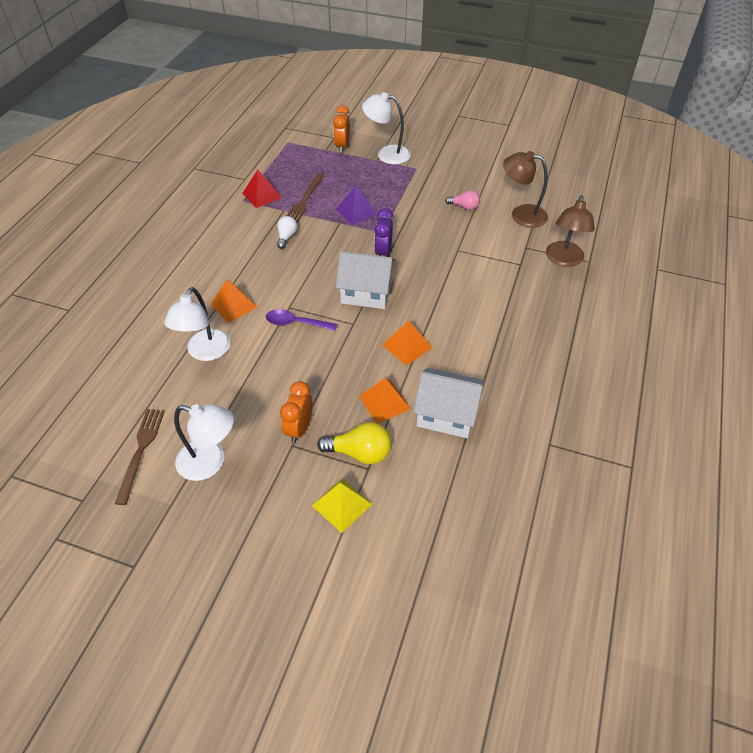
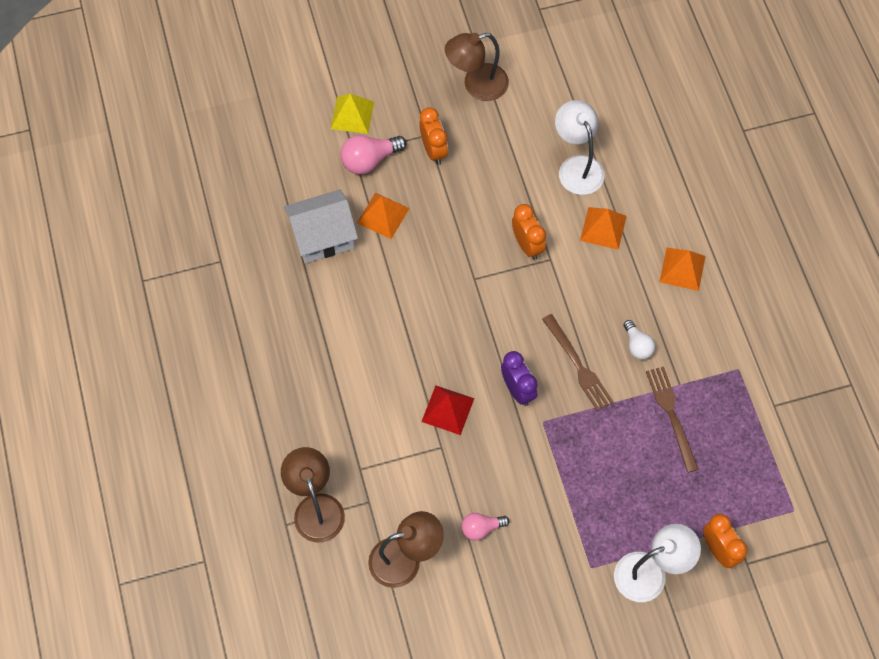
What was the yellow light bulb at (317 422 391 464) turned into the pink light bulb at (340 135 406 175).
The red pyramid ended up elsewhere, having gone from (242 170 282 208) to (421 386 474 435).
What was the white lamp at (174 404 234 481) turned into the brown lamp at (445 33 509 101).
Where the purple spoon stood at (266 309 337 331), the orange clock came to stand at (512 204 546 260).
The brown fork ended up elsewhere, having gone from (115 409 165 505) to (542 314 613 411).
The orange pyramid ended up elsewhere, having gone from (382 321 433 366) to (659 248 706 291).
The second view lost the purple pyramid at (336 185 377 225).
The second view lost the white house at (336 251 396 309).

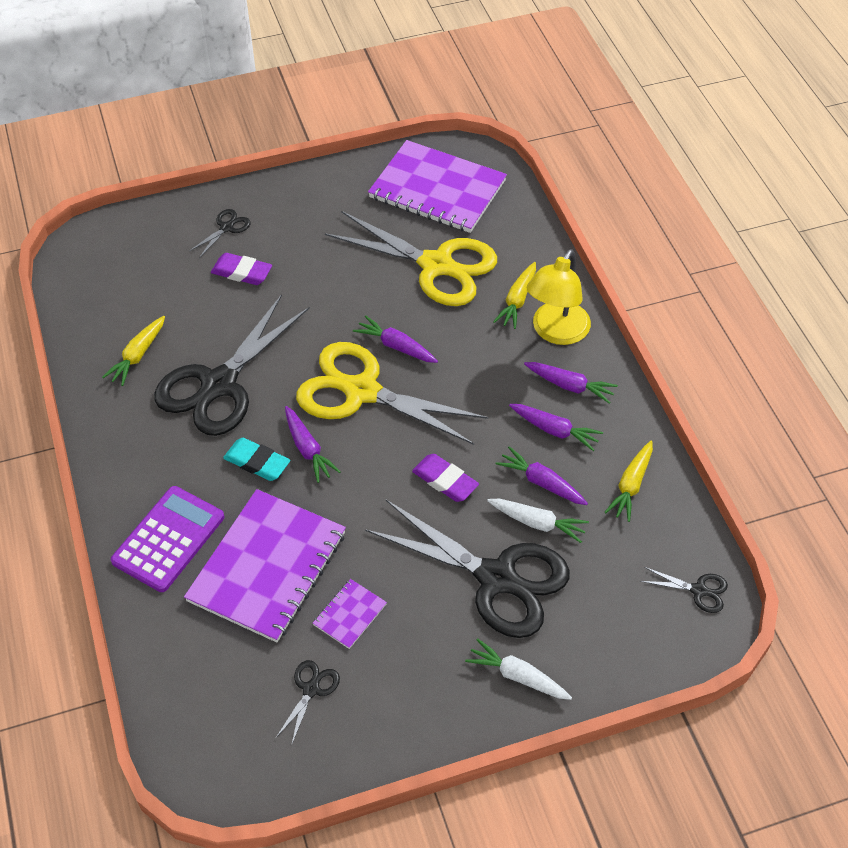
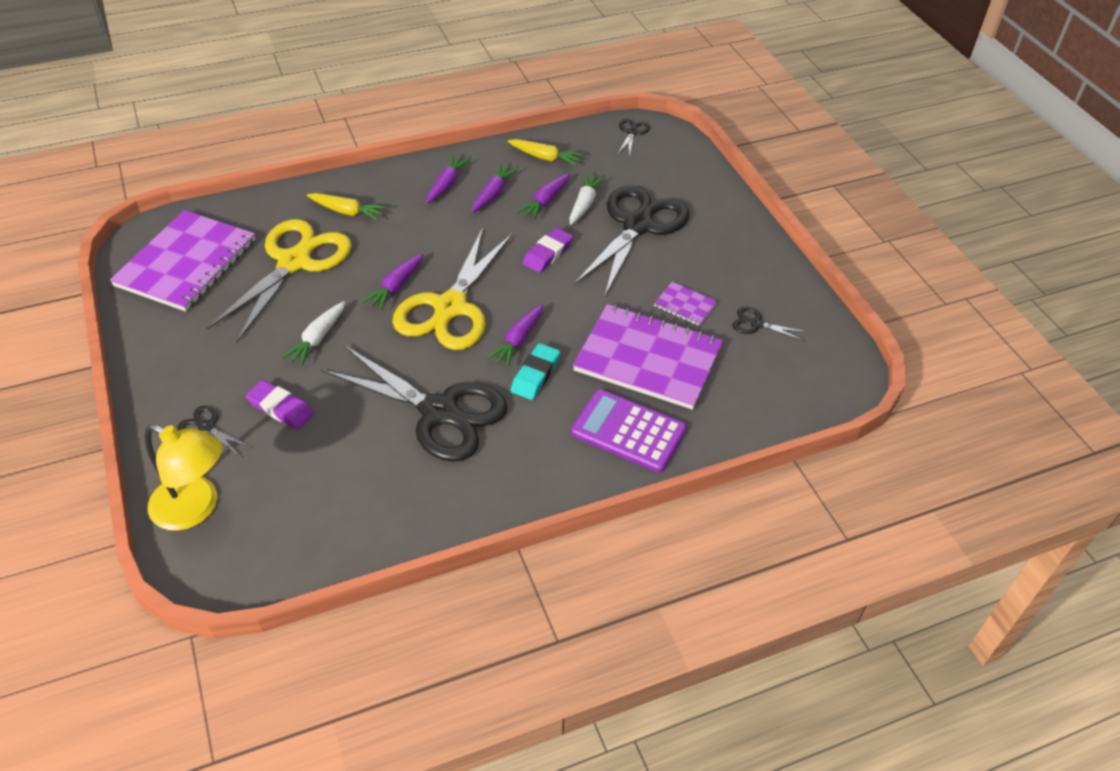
The yellow lamp ended up elsewhere, having gone from (527 249 591 345) to (144 424 222 531).
The purple eraser at (211 253 272 285) ended up facing another way, 75 degrees counterclockwise from before.
The white carrot ended up elsewhere, having gone from (465 638 572 700) to (281 301 345 366).
The purple carrot at (285 406 341 483) ended up facing another way, 150 degrees clockwise from before.
The second view lost the yellow carrot at (102 316 165 386).

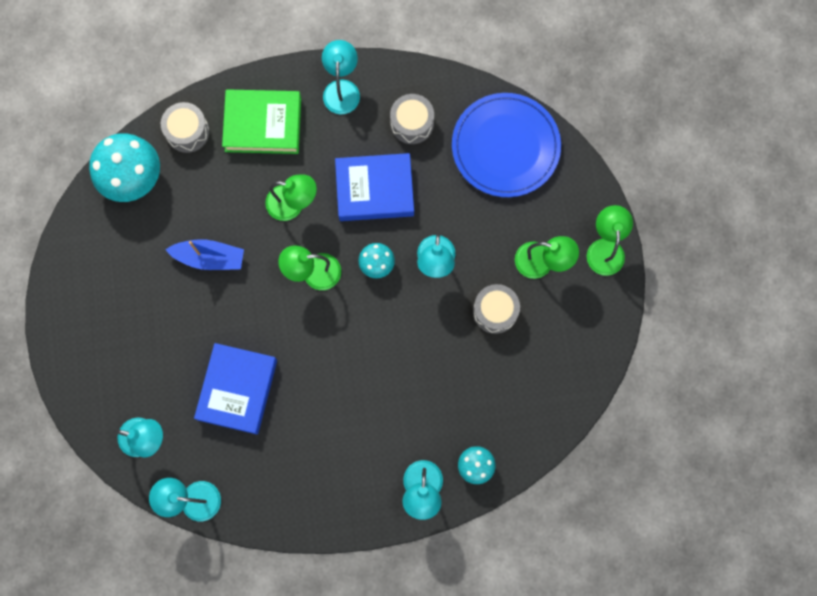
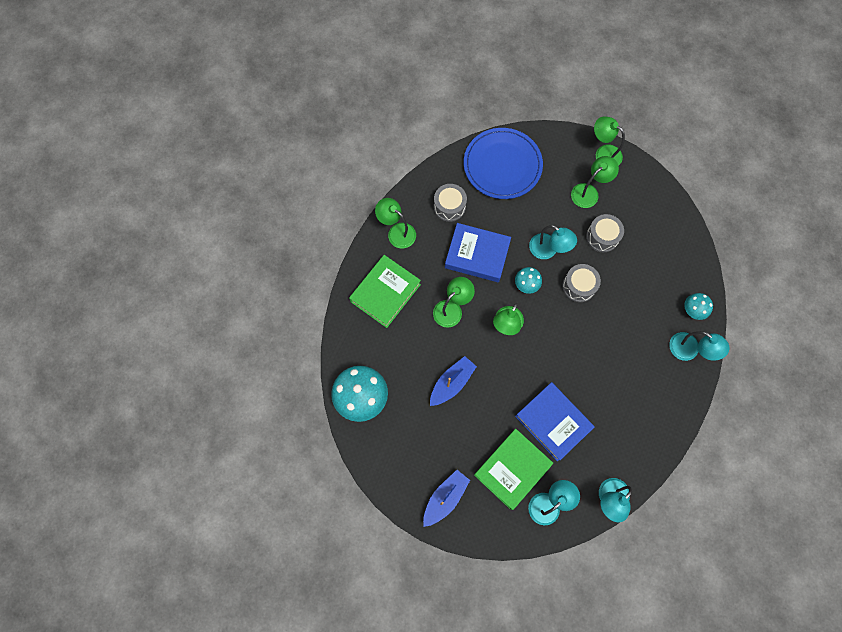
What was the turquoise lamp at (322 40 360 114) turned into the green lamp at (375 198 416 248).
The second view gained the blue boat at (423 470 470 527).
The blue book at (335 153 414 221) ended up facing another way, 75 degrees clockwise from before.
The second view gained the green book at (474 429 553 510).
The grey drum ended up elsewhere, having gone from (161 102 209 153) to (562 264 601 302).

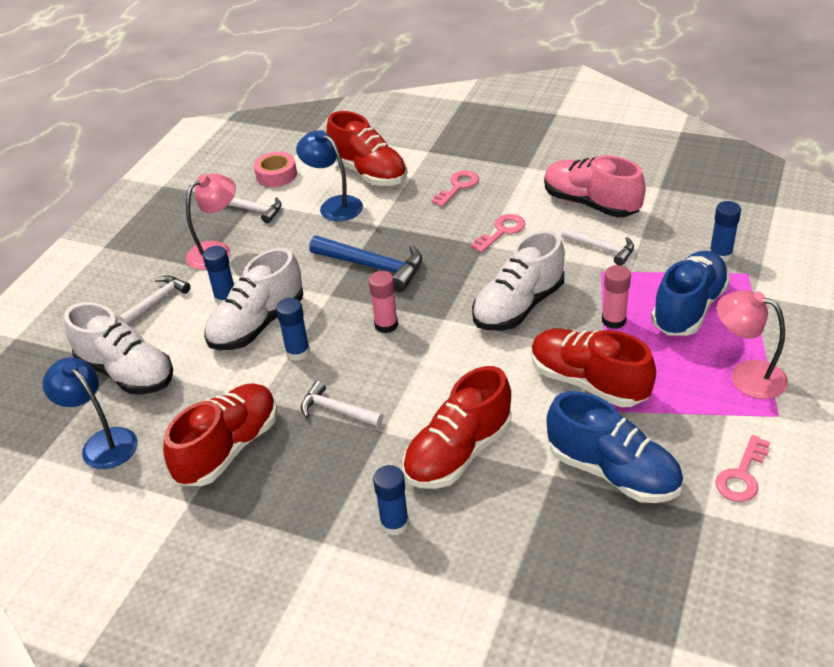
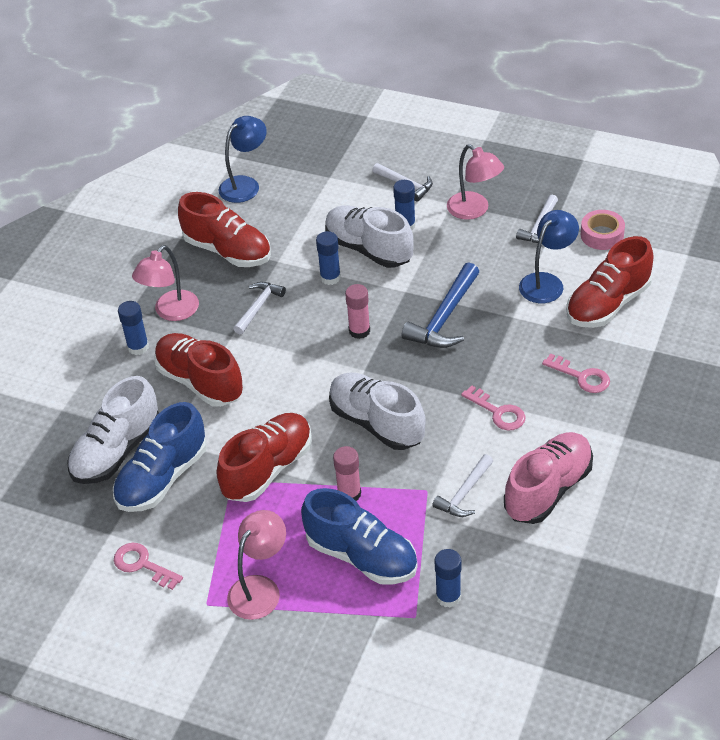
The white shoe ended up elsewhere, having gone from (64 302 173 394) to (67 376 159 484).
The second view gained the pink lamp at (132 245 199 321).

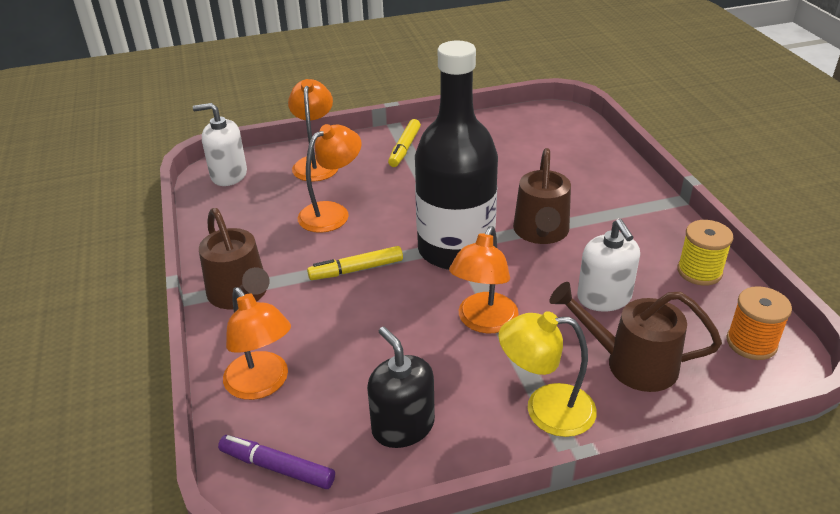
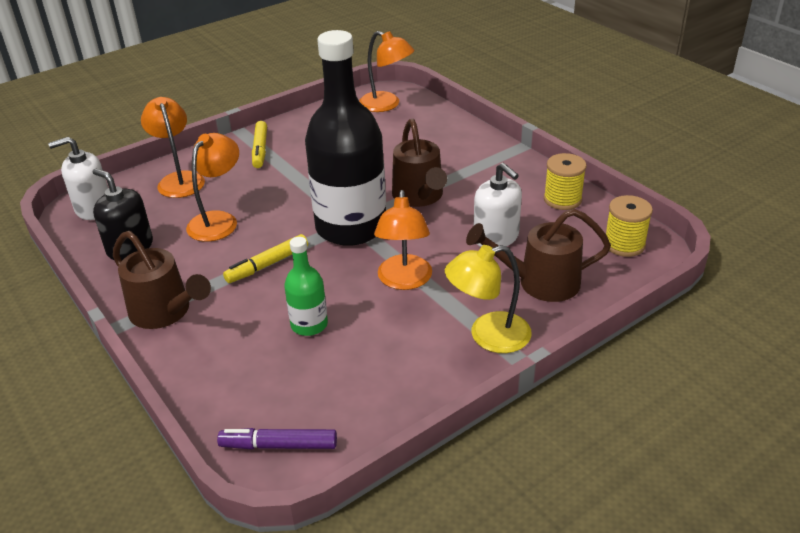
The black soap dispenser ended up elsewhere, having gone from (367 327 435 448) to (93 169 153 260).
The second view gained the green bottle at (284 237 328 336).
The orange lamp ended up elsewhere, having gone from (223 287 291 400) to (359 31 415 112).
What was the orange spool at (726 286 792 360) turned into the yellow spool at (606 195 653 257).

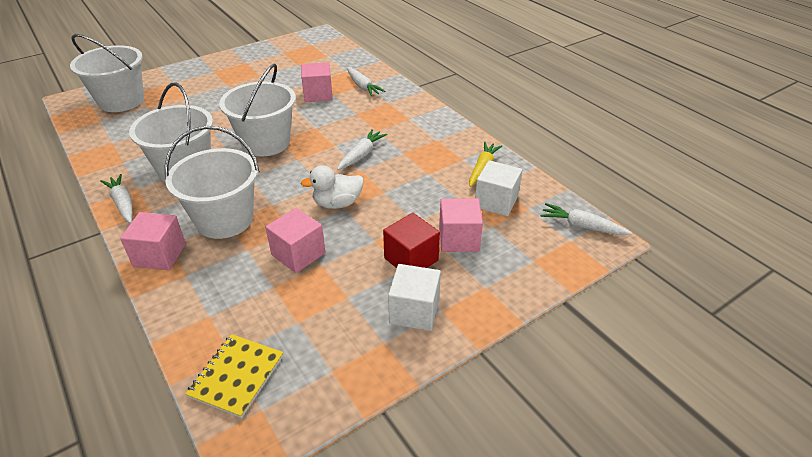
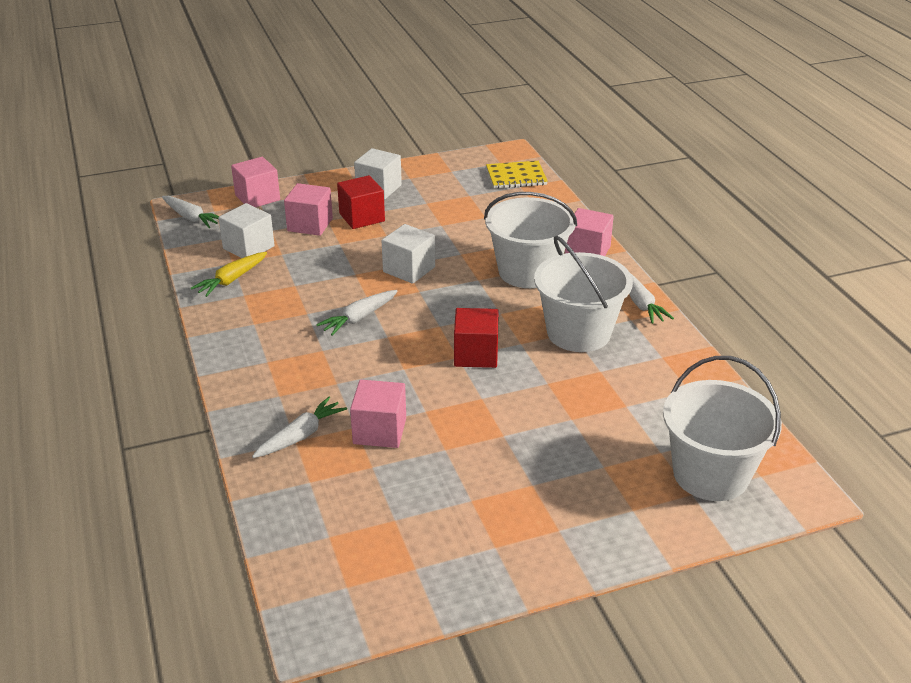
The pink cube ended up elsewhere, having gone from (265 208 325 273) to (231 157 280 207).
The white carrot at (347 67 385 96) ended up facing another way, 60 degrees clockwise from before.
Where the white duck stood at (301 165 364 209), the white cube came to stand at (382 224 435 284).
Where the white bucket stood at (219 64 296 157), the red cube came to stand at (454 308 499 368).
The yellow notebook at (185 334 283 418) ended up facing another way, 45 degrees clockwise from before.

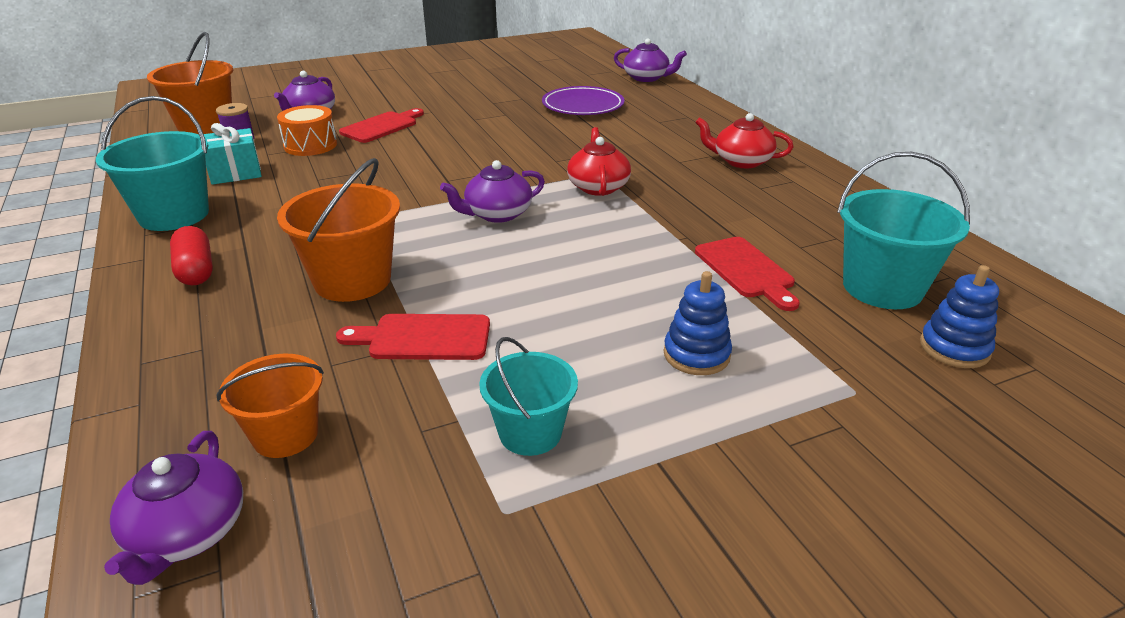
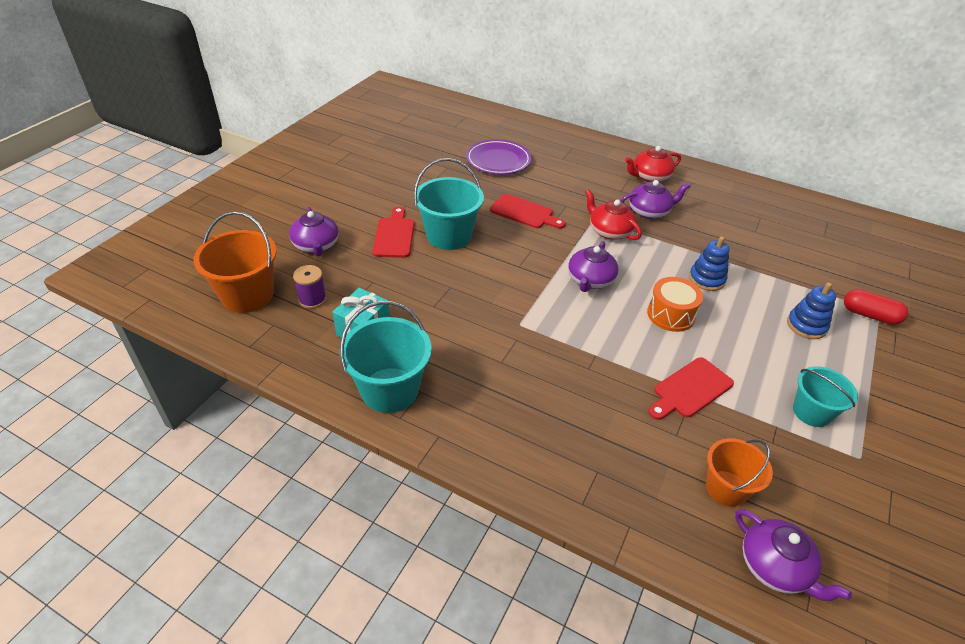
The turquoise bucket ended up elsewhere, having gone from (837 152 970 309) to (414 158 484 250).
The red cutting board ended up elsewhere, having gone from (695 237 800 311) to (490 194 566 229).
The purple teapot ended up elsewhere, having gone from (614 38 687 82) to (620 180 690 219).
The orange drum ended up elsewhere, having gone from (277 105 337 156) to (647 277 703 332).
The blue stacking toy ended up elsewhere, having gone from (920 265 999 368) to (689 236 730 291).
The red capsule ended up elsewhere, having gone from (170 226 213 285) to (844 289 908 325).
The second view lost the orange bucket at (277 158 400 302).

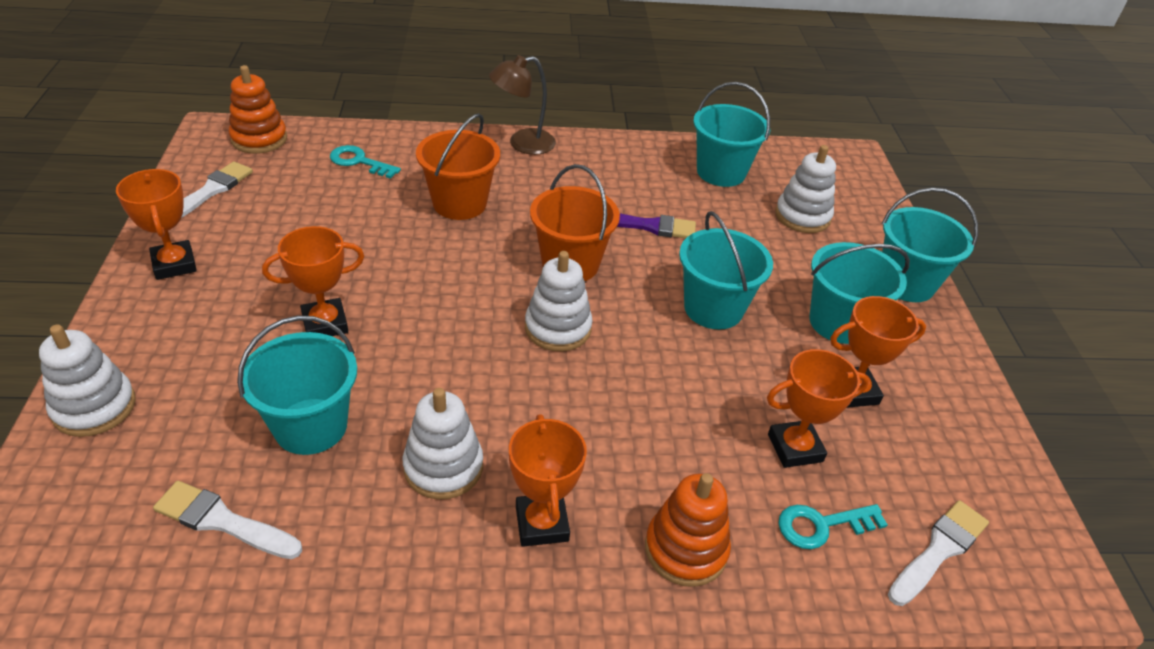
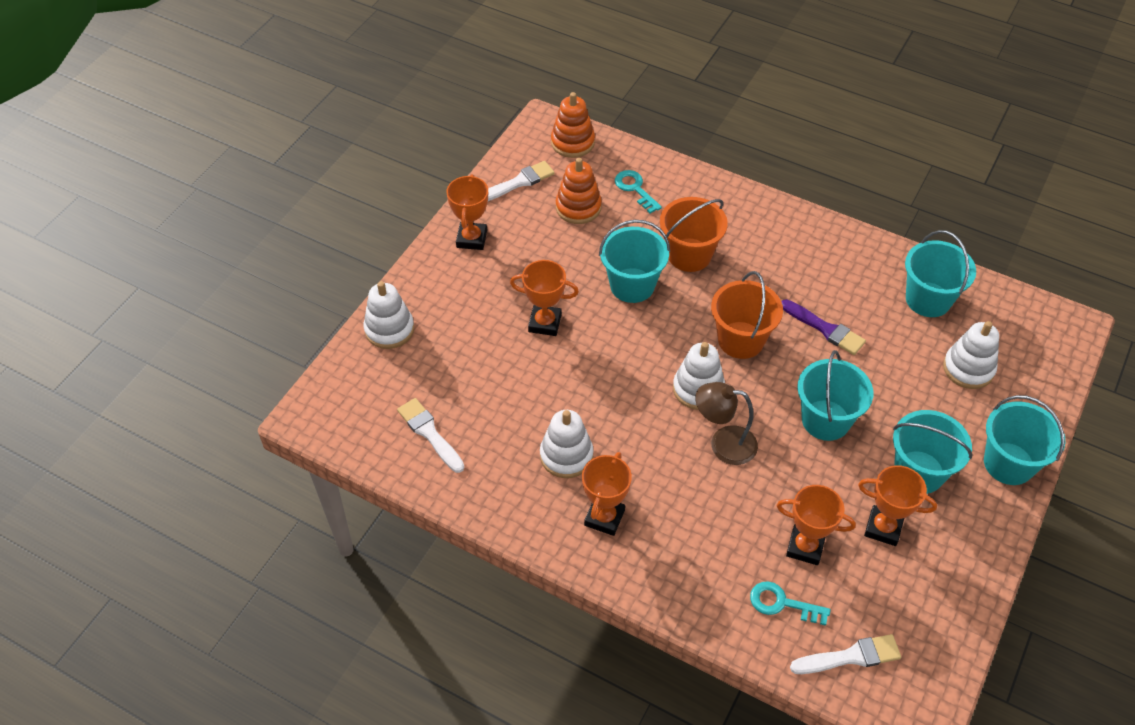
The orange stacking toy ended up elsewhere, having gone from (645 473 731 587) to (556 158 602 224).
The turquoise bucket ended up elsewhere, having gone from (237 315 357 455) to (599 220 670 303).
The brown lamp ended up elsewhere, having gone from (489 55 556 155) to (695 382 758 465).

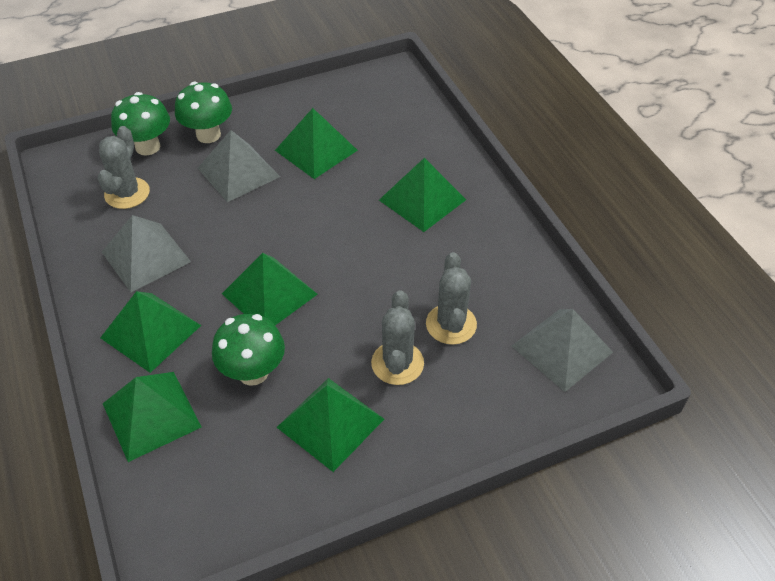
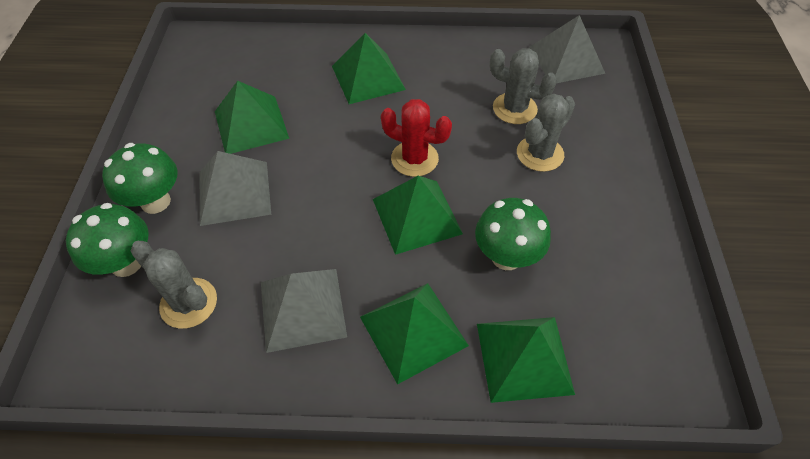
The second view gained the red cactus at (381 99 452 177).
The grey cactus at (371 290 424 385) ended up facing another way, 75 degrees counterclockwise from before.
The second view lost the green pyramid at (277 378 384 472).

